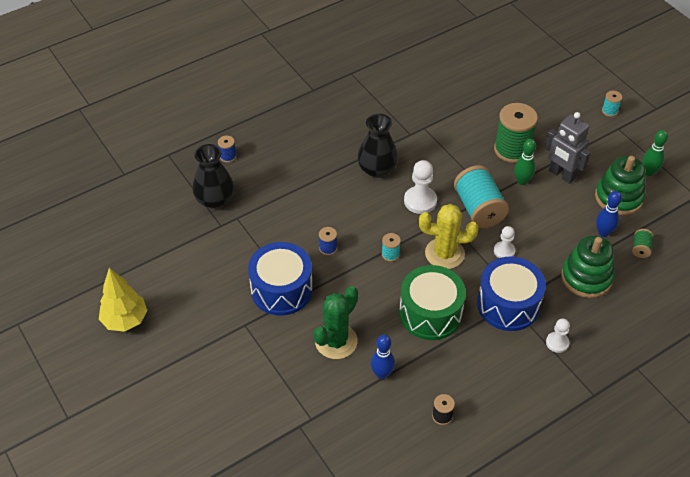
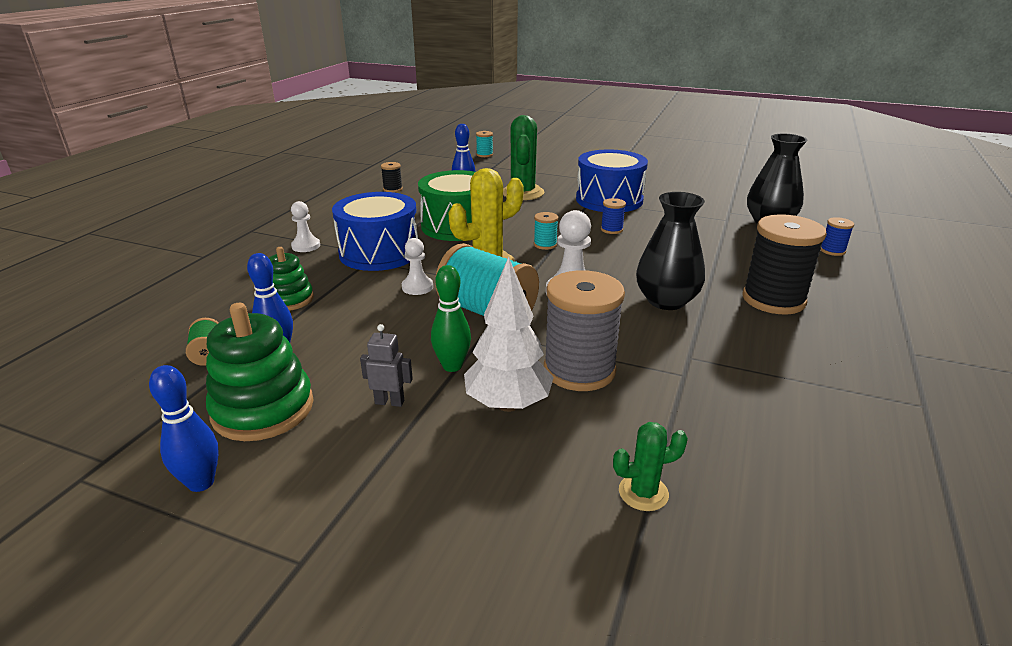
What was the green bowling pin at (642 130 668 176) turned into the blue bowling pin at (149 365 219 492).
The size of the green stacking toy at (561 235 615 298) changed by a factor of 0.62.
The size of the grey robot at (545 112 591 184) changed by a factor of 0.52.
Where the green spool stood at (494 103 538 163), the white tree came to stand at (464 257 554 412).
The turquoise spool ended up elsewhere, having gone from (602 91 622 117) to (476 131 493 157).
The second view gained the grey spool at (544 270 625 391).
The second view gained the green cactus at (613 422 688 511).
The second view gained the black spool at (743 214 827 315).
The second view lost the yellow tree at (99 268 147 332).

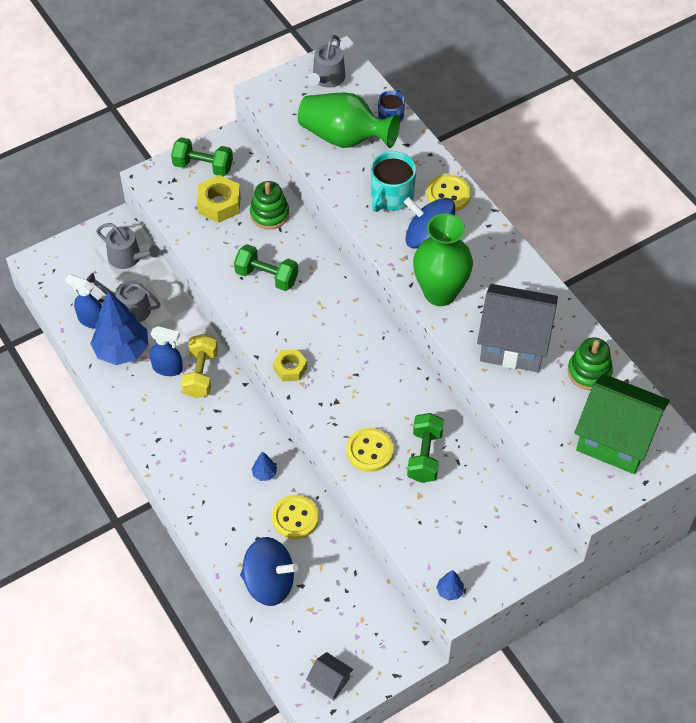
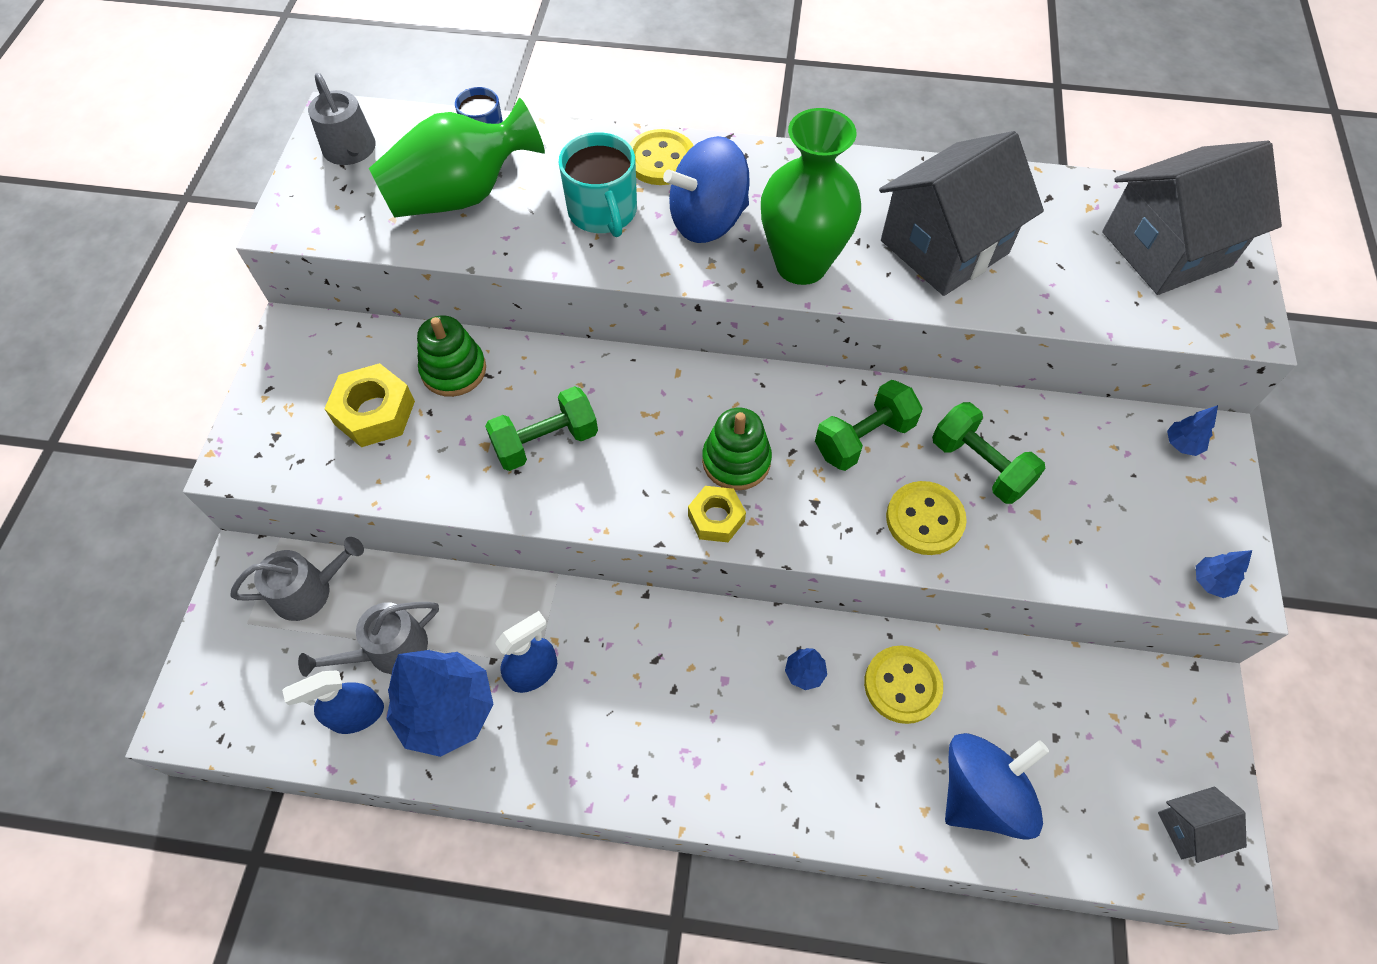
The green stacking toy ended up elsewhere, having gone from (568 338 613 390) to (702 408 772 491).
The green dumbbell ended up elsewhere, having gone from (171 137 233 176) to (815 380 923 471).
What was the green house at (575 374 670 474) turned into the grey house at (1102 141 1282 295).
The second view gained the blue tree at (1167 405 1218 456).
The second view lost the yellow dumbbell at (181 334 218 398).

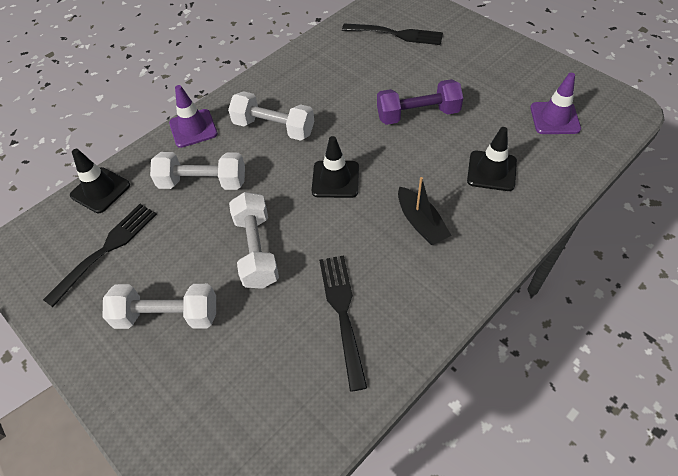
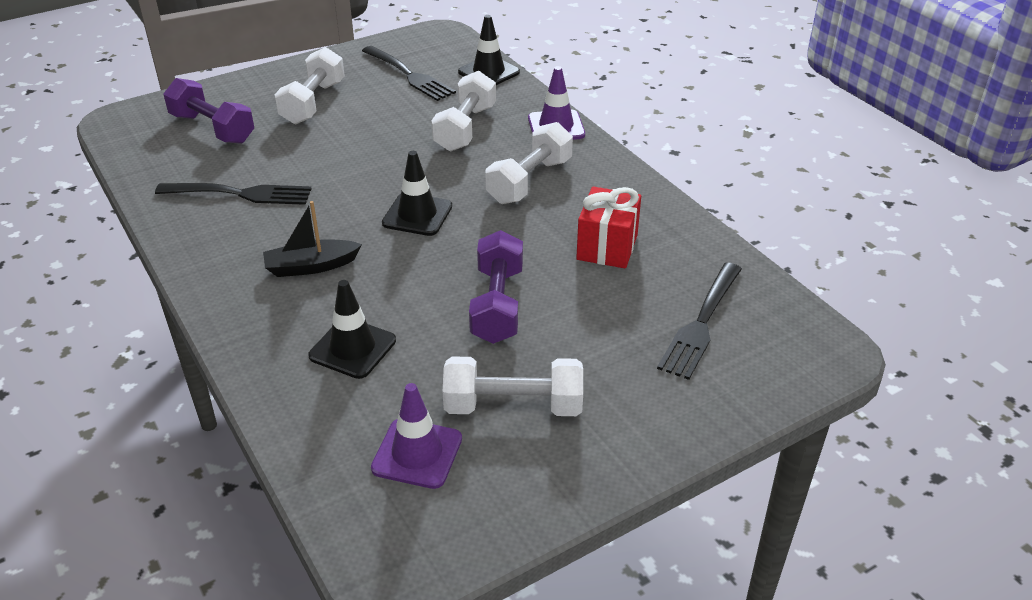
The second view gained the purple dumbbell at (163 78 254 144).
The white dumbbell ended up elsewhere, having gone from (229 192 279 289) to (443 356 583 416).
The second view gained the red gift at (576 187 641 269).

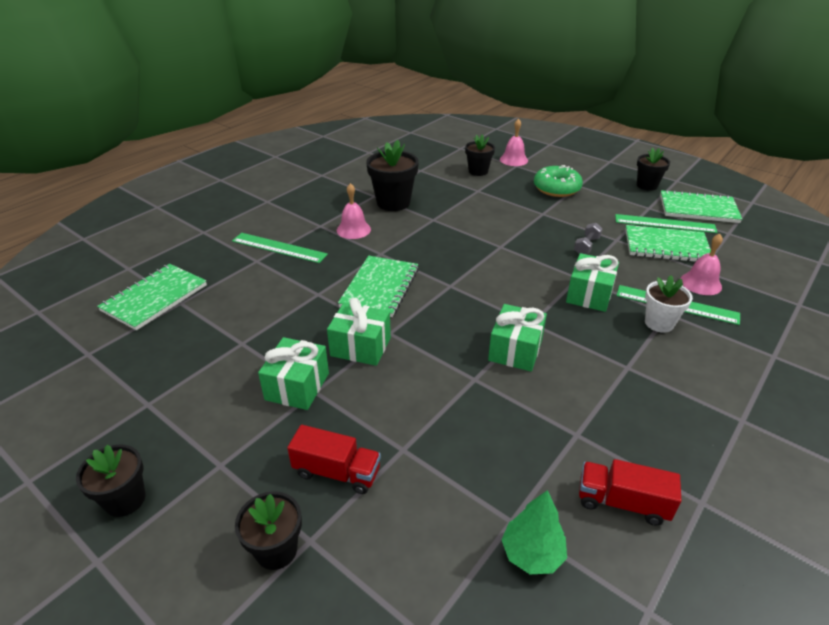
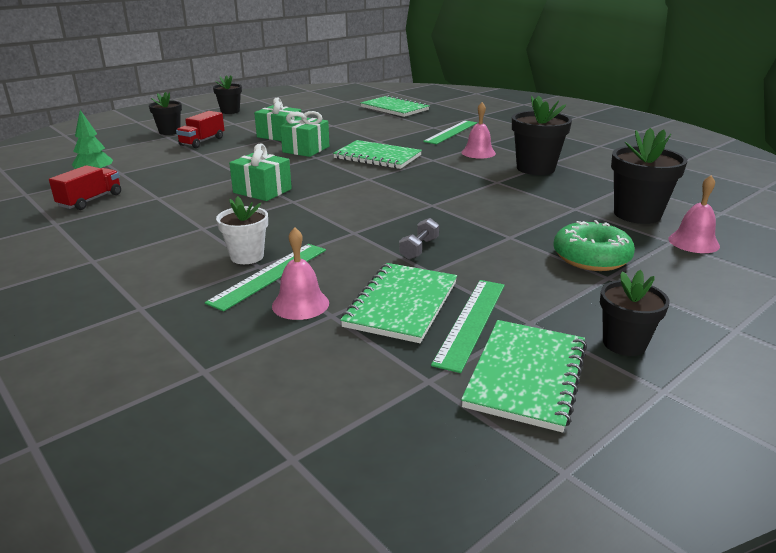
The grey dumbbell at (574 223 603 254) ended up facing another way, 75 degrees clockwise from before.
The size of the black flower pot at (465 134 495 176) changed by a factor of 1.57.
The second view lost the green gift at (566 253 619 312).

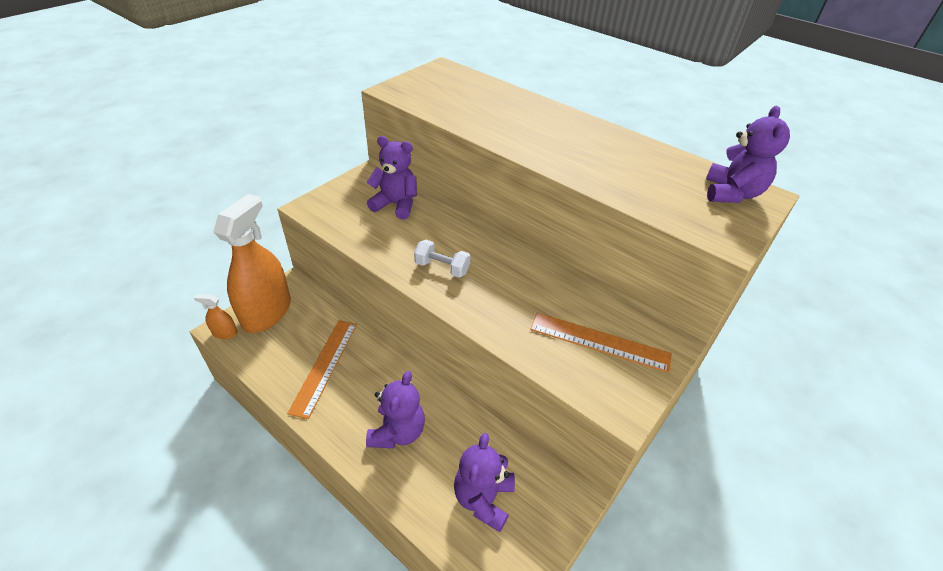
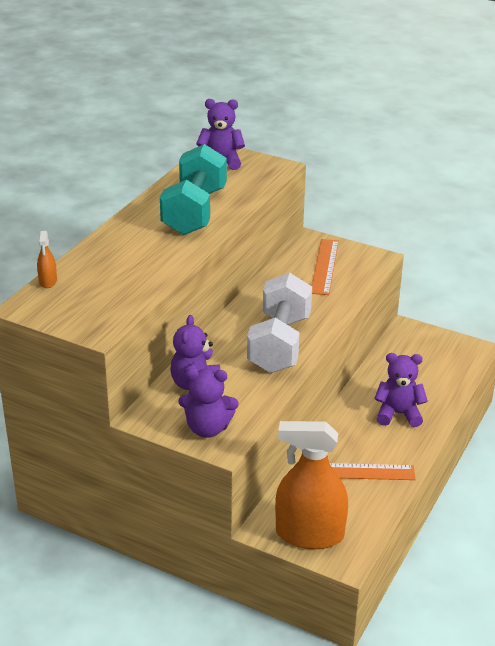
The orange spray bottle ended up elsewhere, having gone from (194 294 238 339) to (37 231 57 288).
The second view gained the turquoise dumbbell at (160 144 227 235).
The purple teddy bear ended up elsewhere, having gone from (454 433 515 532) to (178 368 239 438).
The size of the white dumbbell at (414 240 470 278) changed by a factor of 2.26.

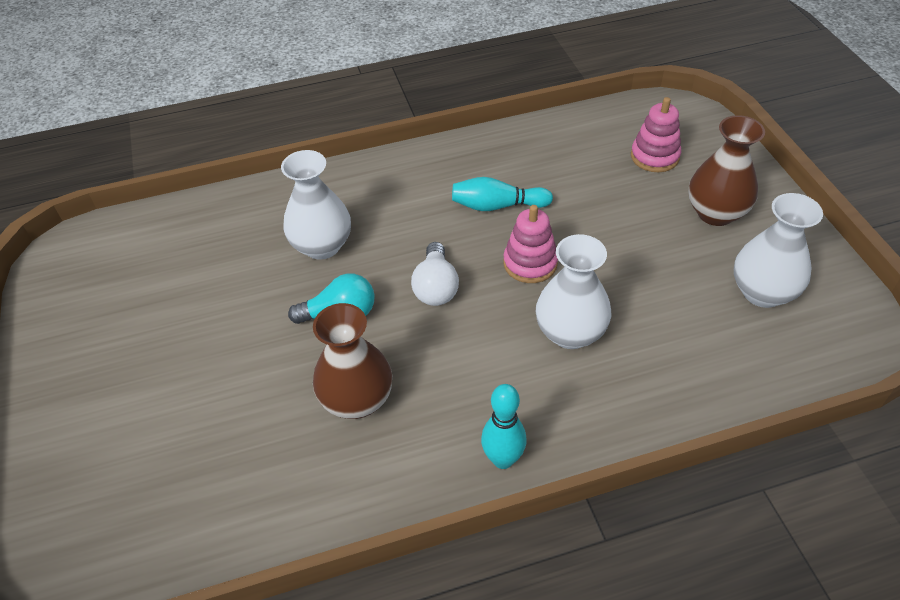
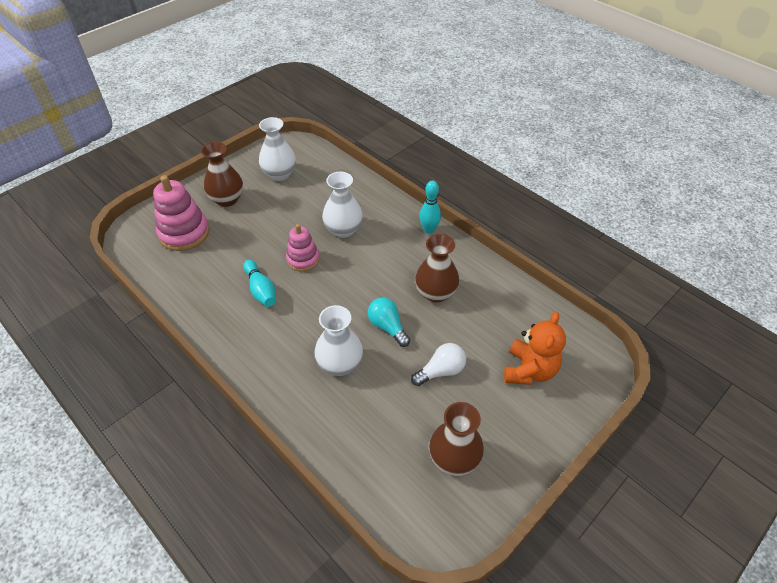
The size of the pink stacking toy at (631 97 681 172) changed by a factor of 1.57.
The white light bulb ended up elsewhere, having gone from (411 242 459 306) to (411 343 466 386).
The second view gained the brown vase at (429 402 484 476).
The second view gained the orange teddy bear at (504 312 566 385).

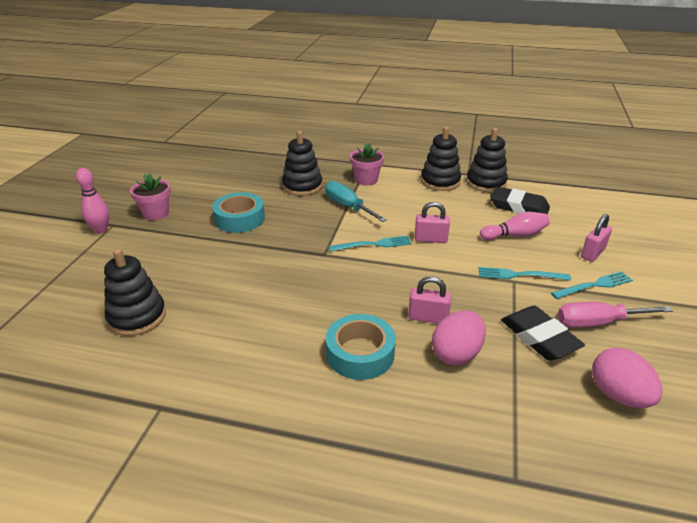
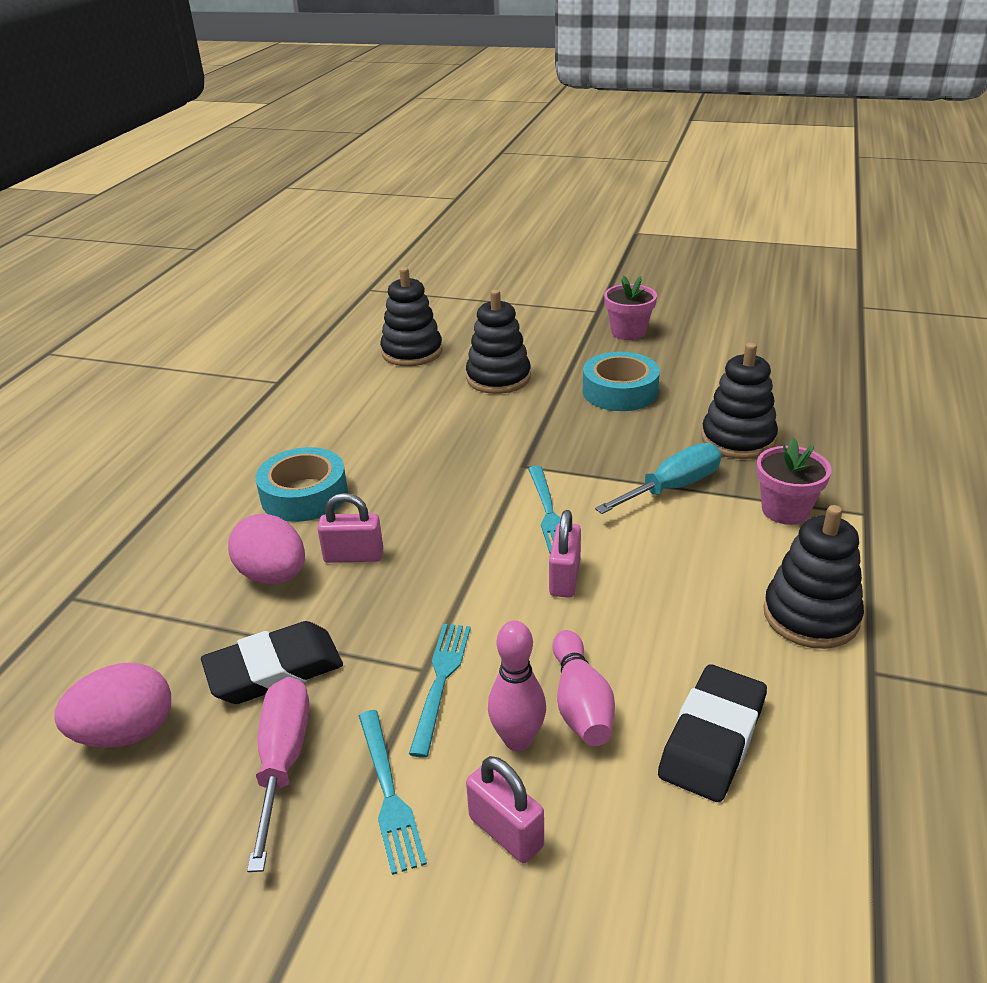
The pink padlock at (408 276 452 324) ended up facing another way, 75 degrees clockwise from before.
The black stacking toy ended up elsewhere, having gone from (466 128 508 192) to (466 290 531 394).
The pink bowling pin ended up elsewhere, having gone from (76 168 109 234) to (488 621 546 751).

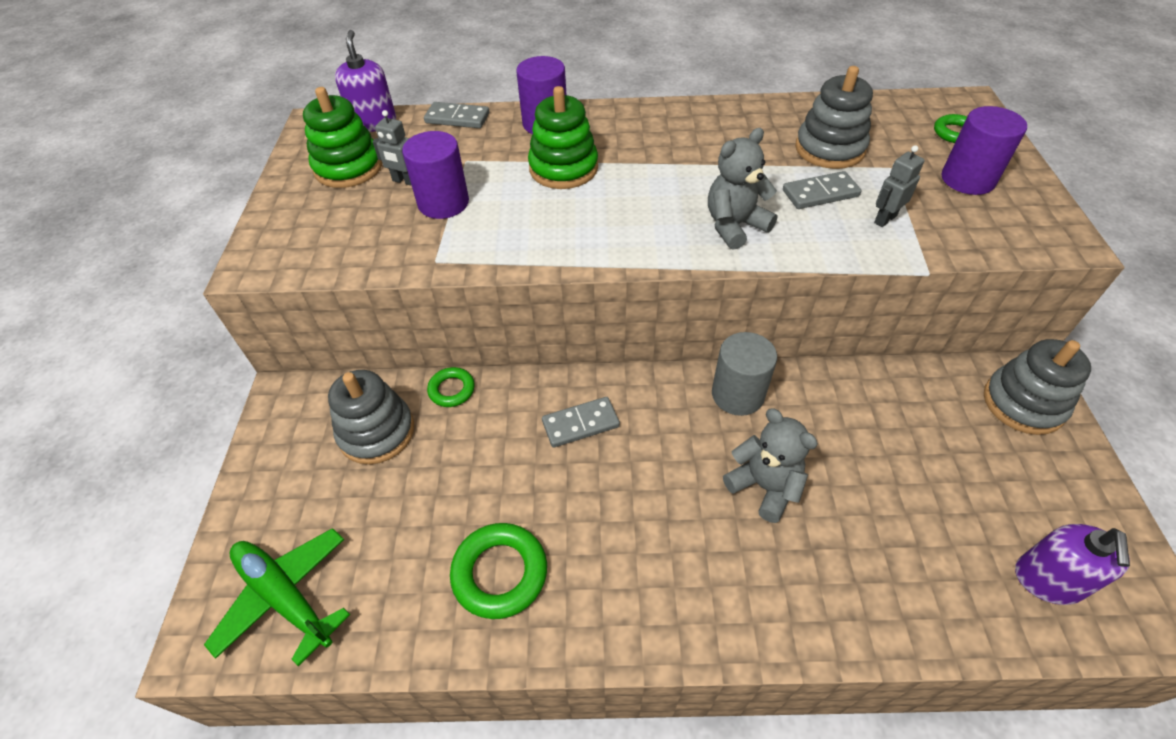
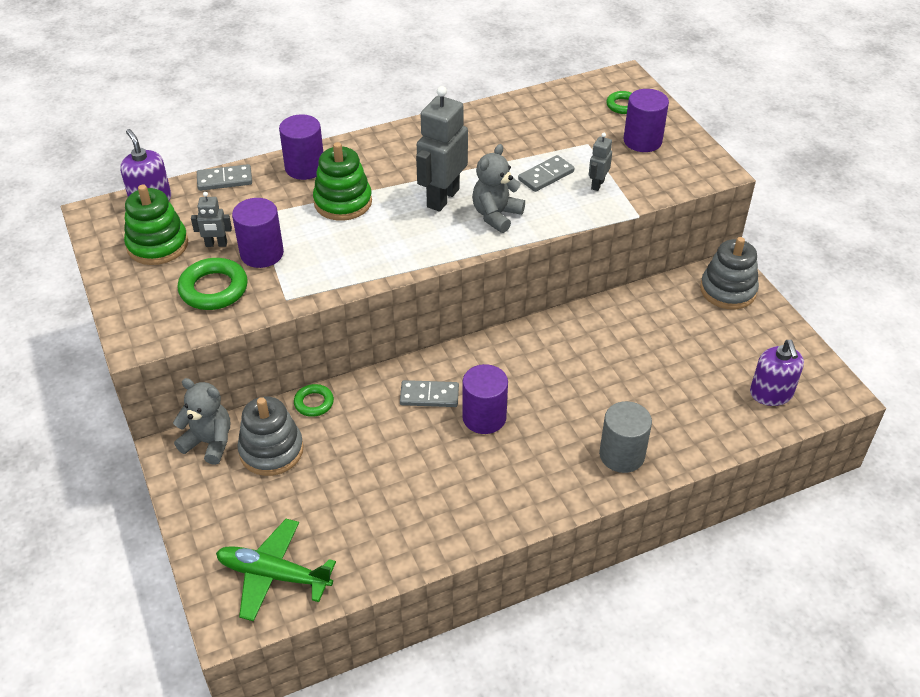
The grey teddy bear ended up elsewhere, having gone from (723 408 818 523) to (173 378 230 465).
The green ring ended up elsewhere, having gone from (450 523 547 619) to (178 258 248 310).
The grey domino at (542 397 620 448) ended up facing another way, 45 degrees clockwise from before.
The second view gained the grey robot at (416 86 468 212).
The second view gained the purple cylinder at (462 364 508 434).
The grey cylinder ended up elsewhere, having gone from (712 332 777 416) to (599 401 652 473).
The second view lost the grey stacking toy at (795 66 873 169).

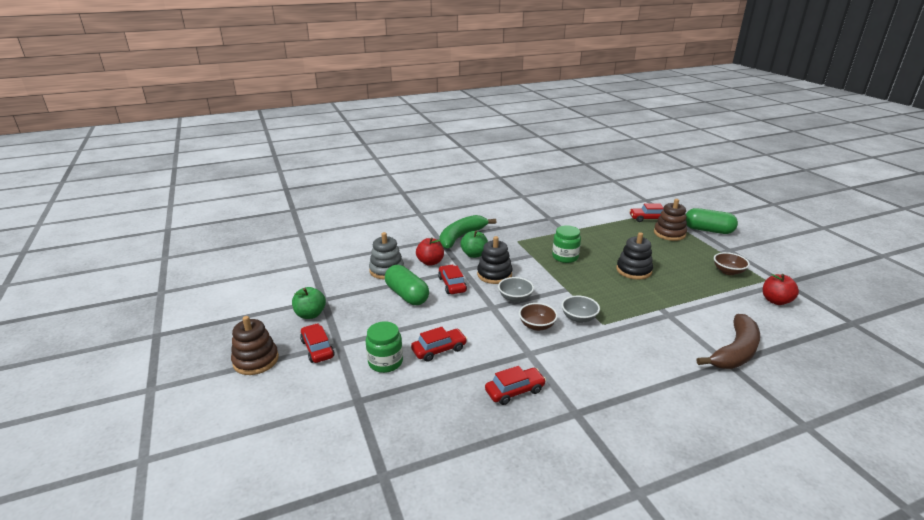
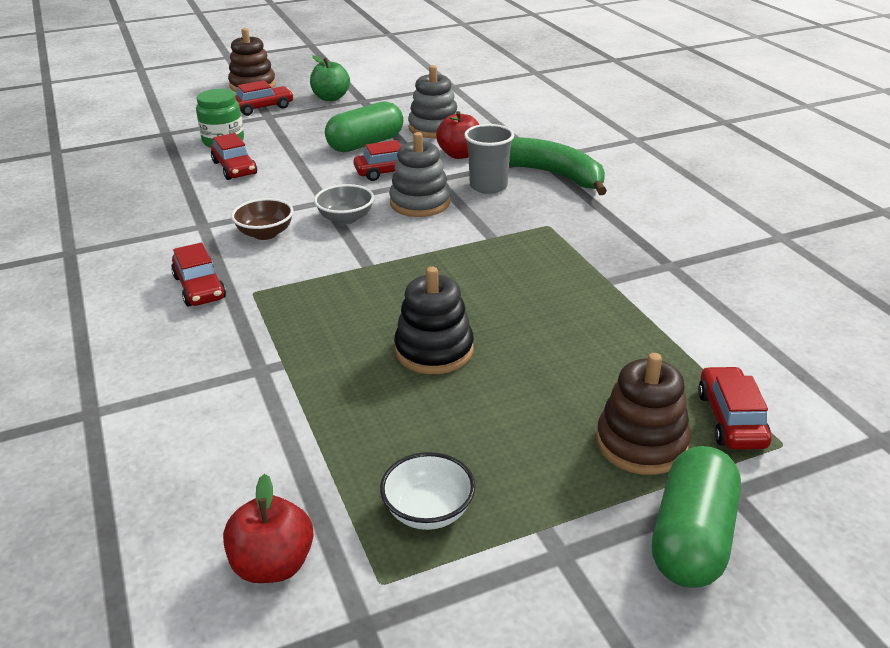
The red car ended up elsewhere, having gone from (485 366 546 405) to (171 242 226 307).
What was the brown bowl at (714 252 750 275) turned into the white bowl at (380 452 475 530).
What was the black stacking toy at (477 236 513 284) turned into the grey stacking toy at (389 132 451 217).
Where the green apple stood at (460 230 488 258), the grey cup came to stand at (464 124 514 194).
The second view lost the green jar at (552 225 581 263).
The second view lost the grey bowl at (562 296 600 323).
The second view lost the brown banana at (697 314 760 369).

